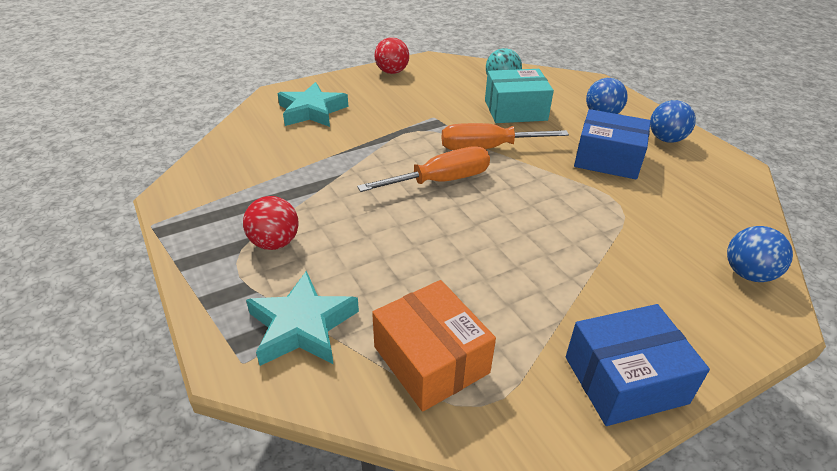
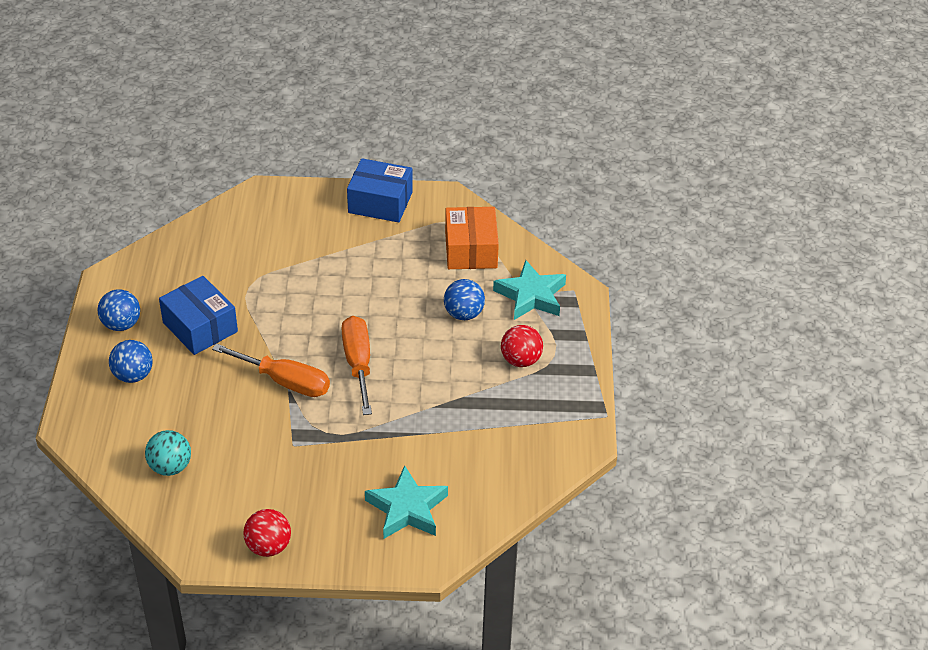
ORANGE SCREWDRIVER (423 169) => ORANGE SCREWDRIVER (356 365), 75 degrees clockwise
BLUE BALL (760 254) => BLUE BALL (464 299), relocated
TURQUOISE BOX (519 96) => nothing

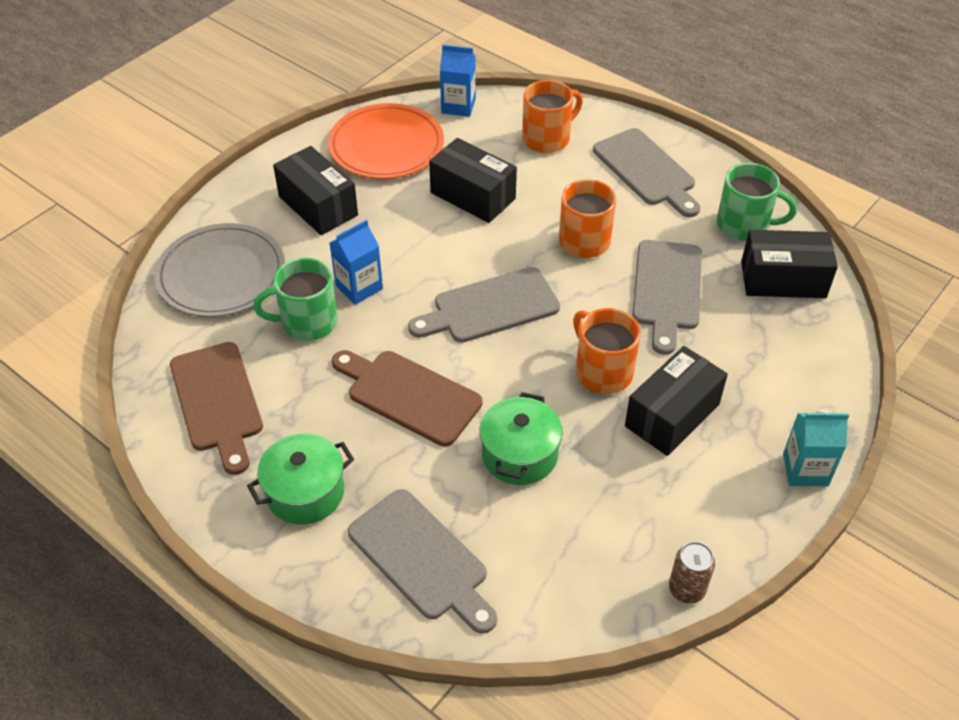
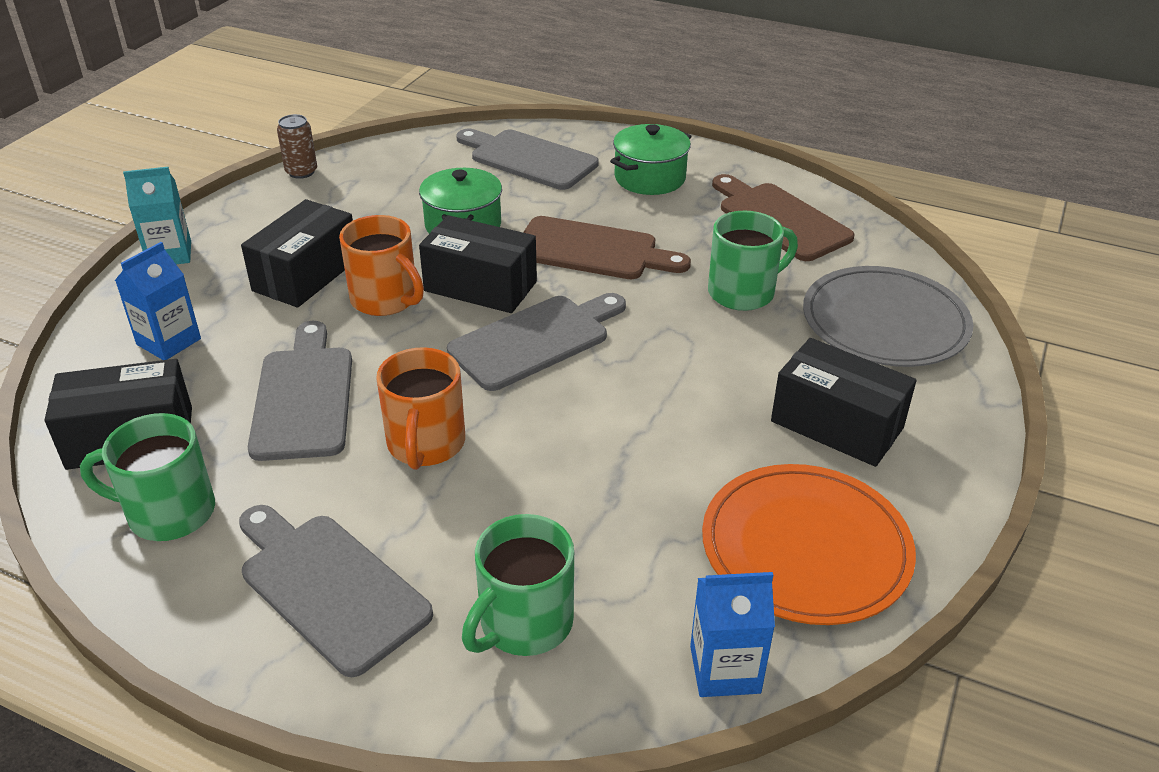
BLUE CARTON (356 262) => BLUE CARTON (158 301), relocated
BLACK BOX (473 180) => BLACK BOX (478 264), relocated
ORANGE MUG (552 116) => GREEN MUG (518 585)

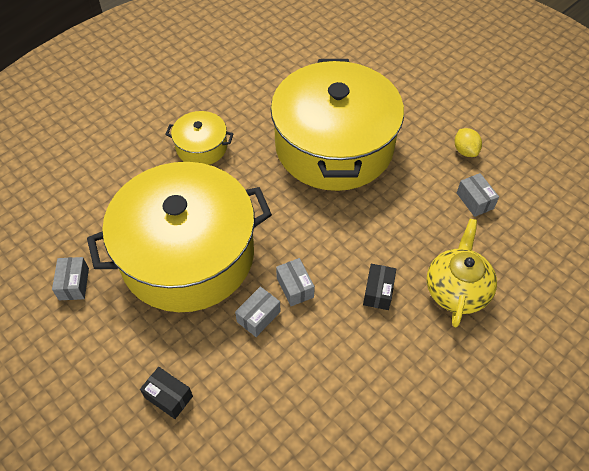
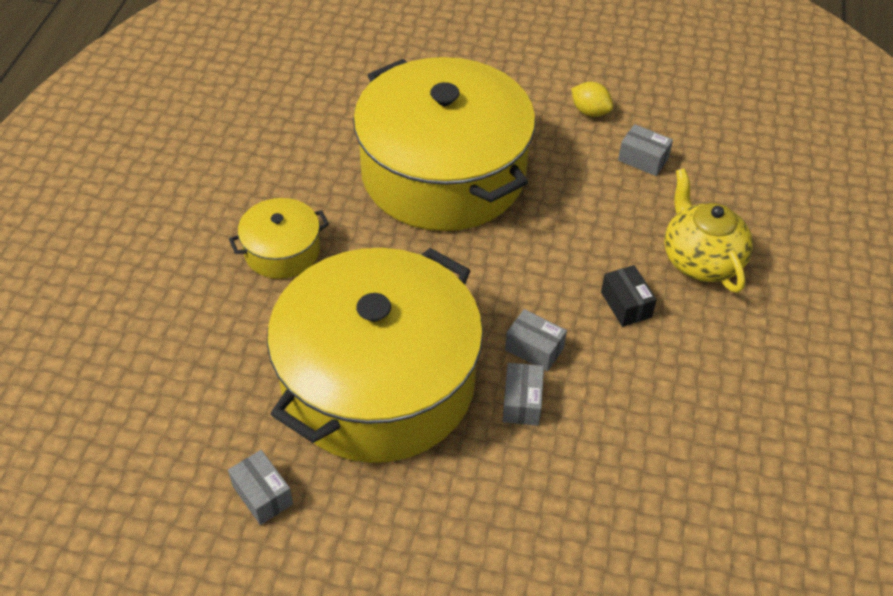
BLACK BOX (166 393) => nothing

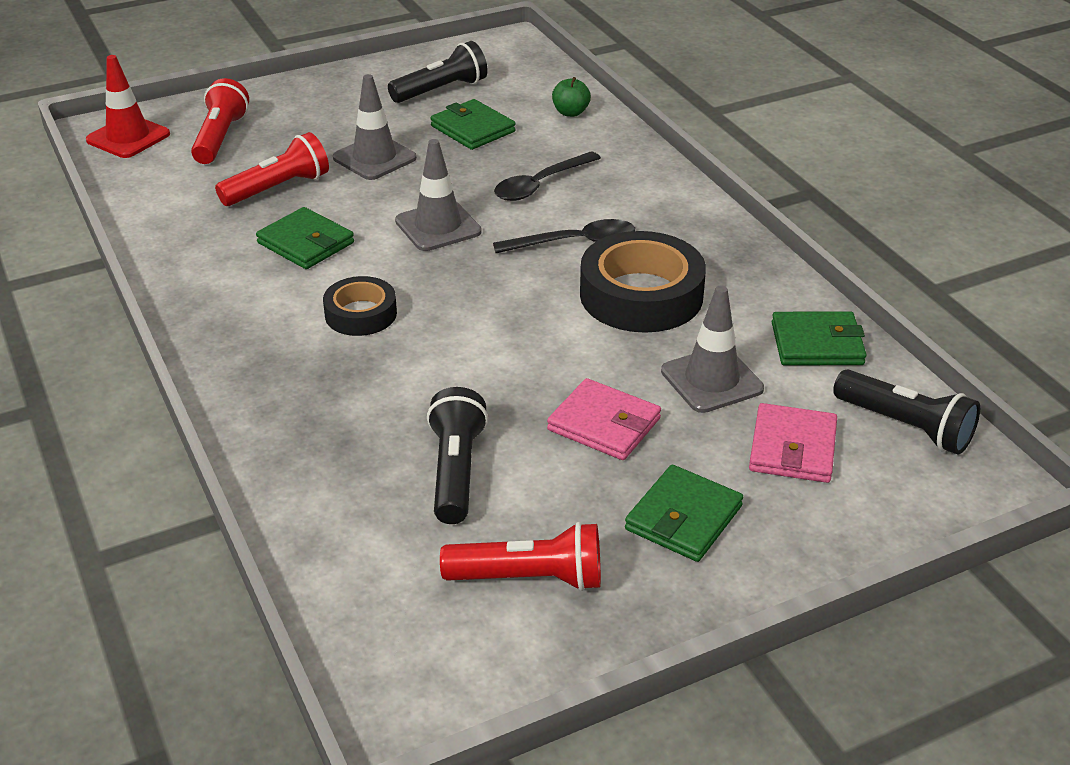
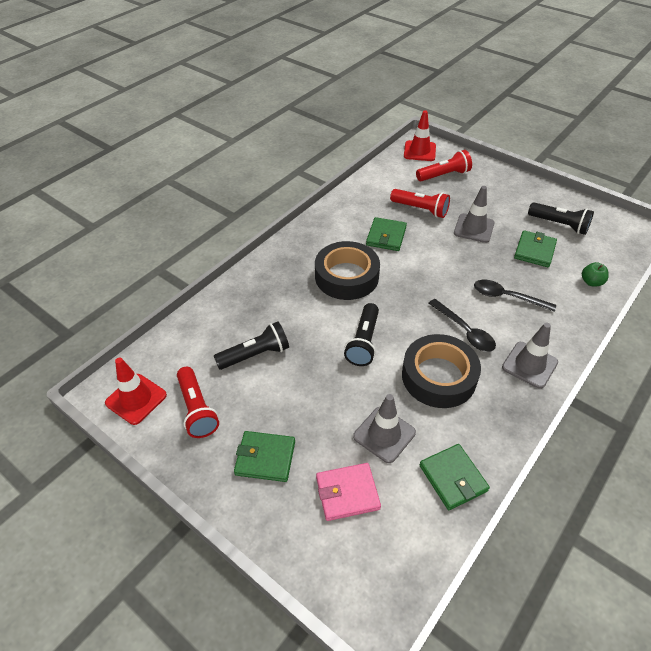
nothing => RED TRAFFIC CONE (136 391)
BLACK TAPE (360 306) => BLACK TAPE (347 270), x1.75
BLACK FLASHLIGHT (906 412) => BLACK FLASHLIGHT (361 334), relocated
GREY TRAFFIC CONE (438 195) => GREY TRAFFIC CONE (530 356), relocated
PINK WALLET (604 419) => nothing

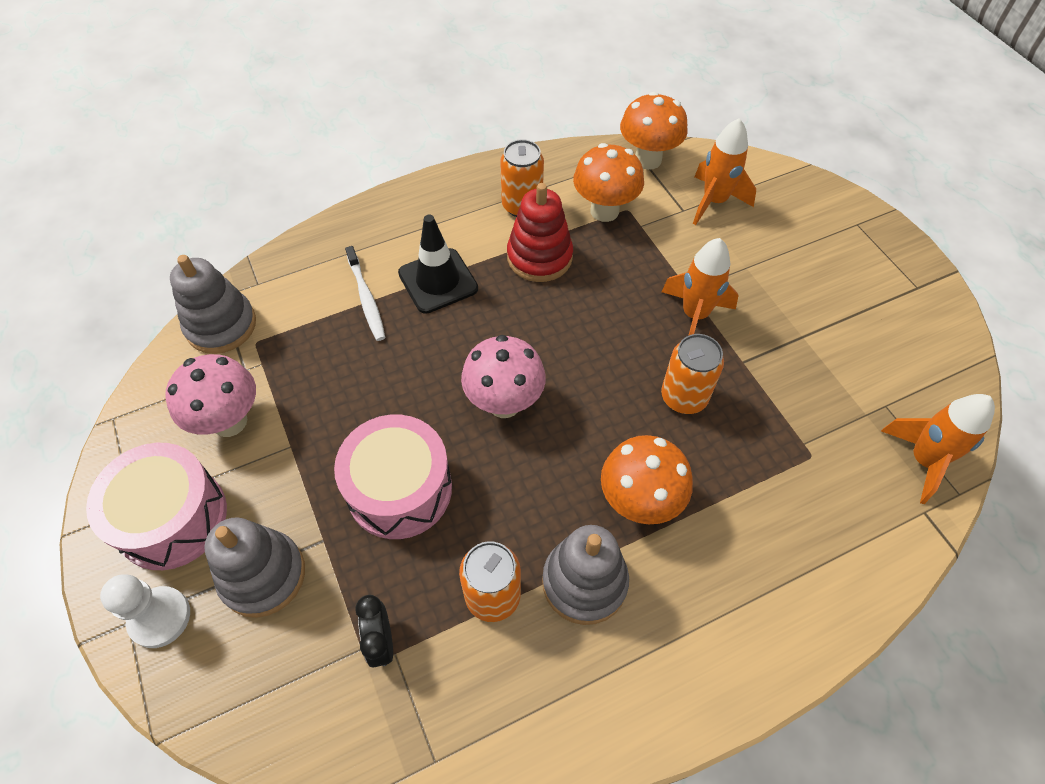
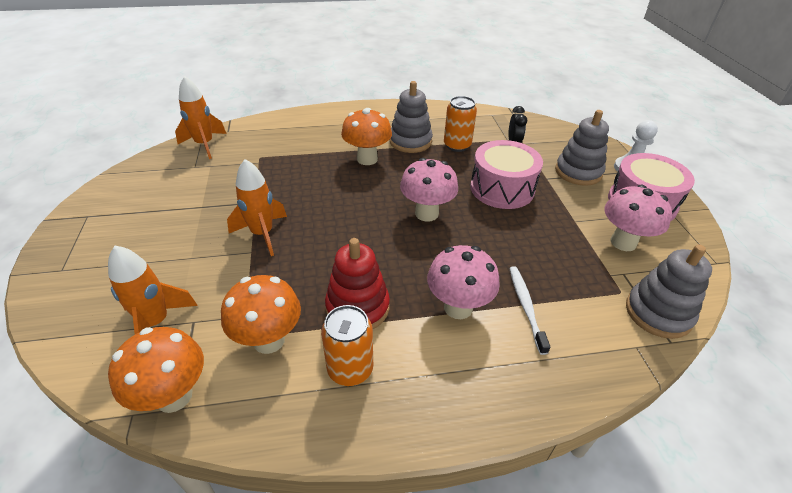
BLACK TRAFFIC CONE (438 264) => PINK MUSHROOM (463 282)
ORANGE CAN (692 374) => nothing

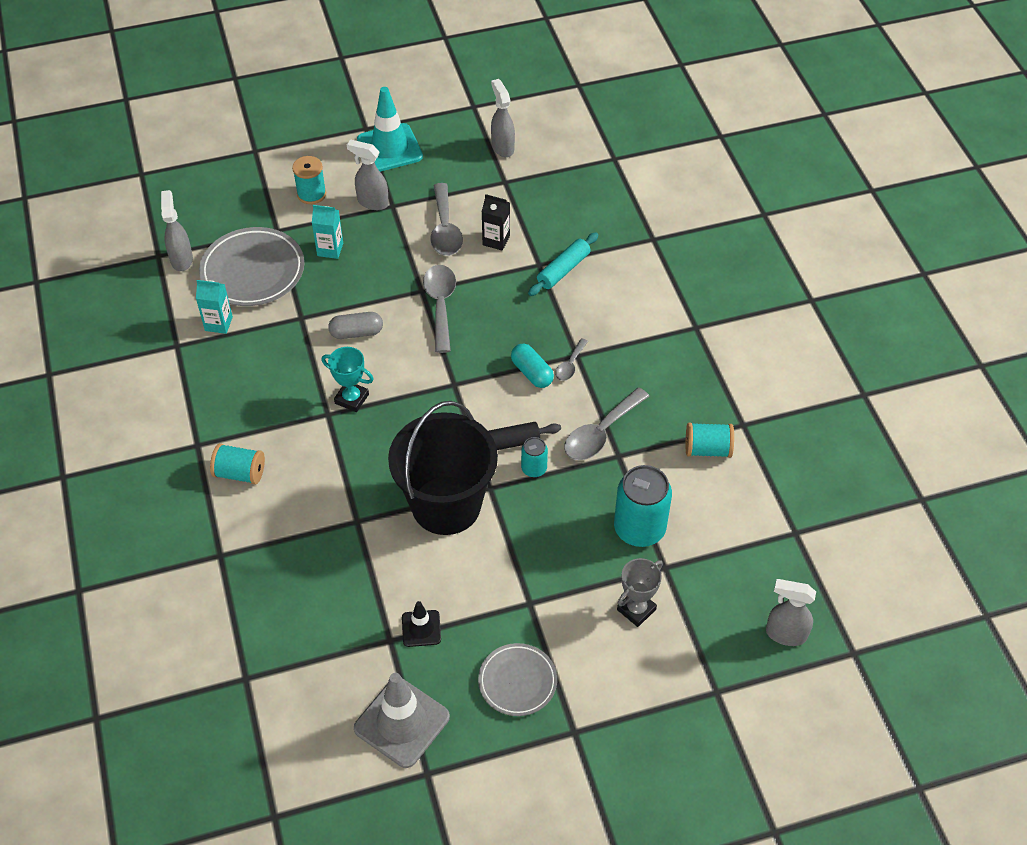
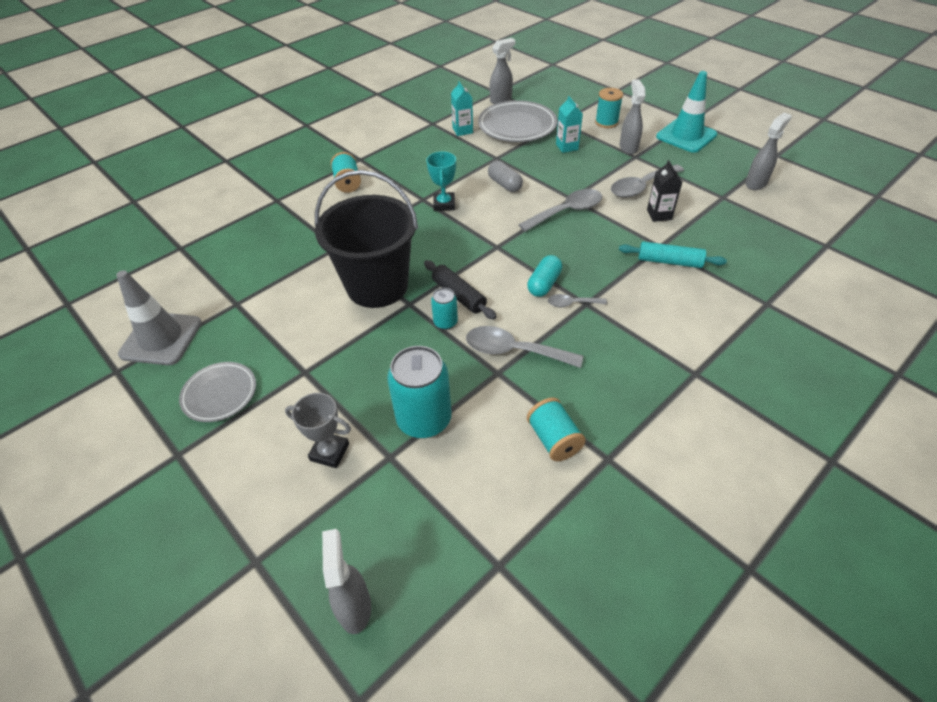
BLACK TRAFFIC CONE (421 624) => nothing

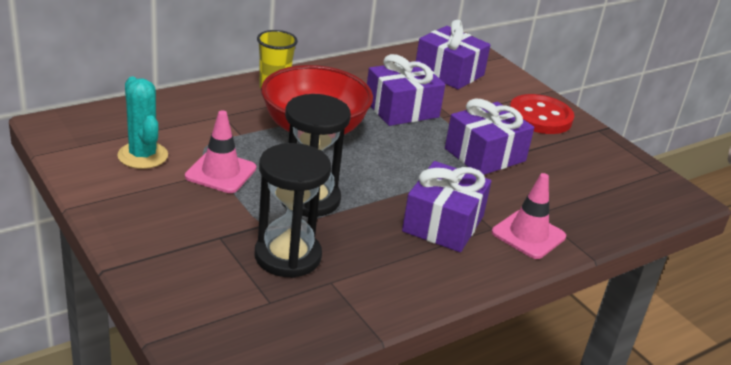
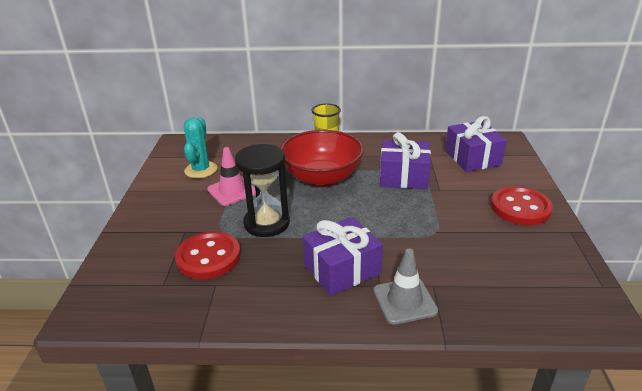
BLACK HOURGLASS (293 210) => RED BUTTON (208 255)
PINK TRAFFIC CONE (529 216) => GREY TRAFFIC CONE (405 287)
PURPLE GIFT (489 136) => nothing

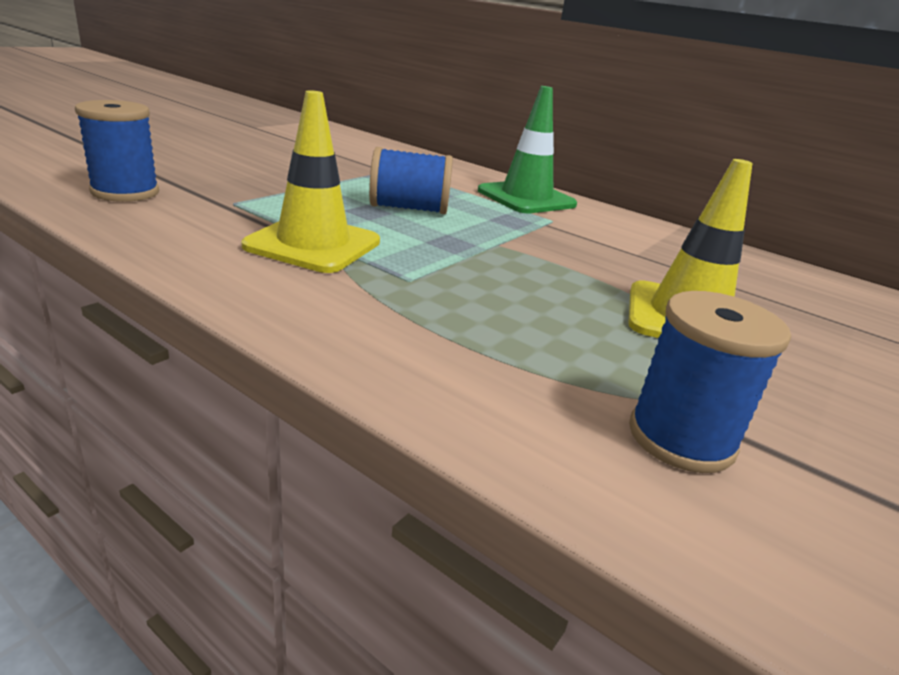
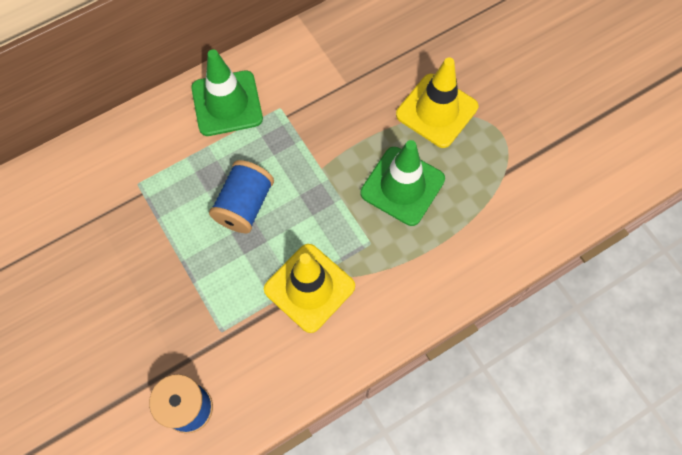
nothing => GREEN TRAFFIC CONE (402 183)
BLUE SPOOL (710 382) => nothing

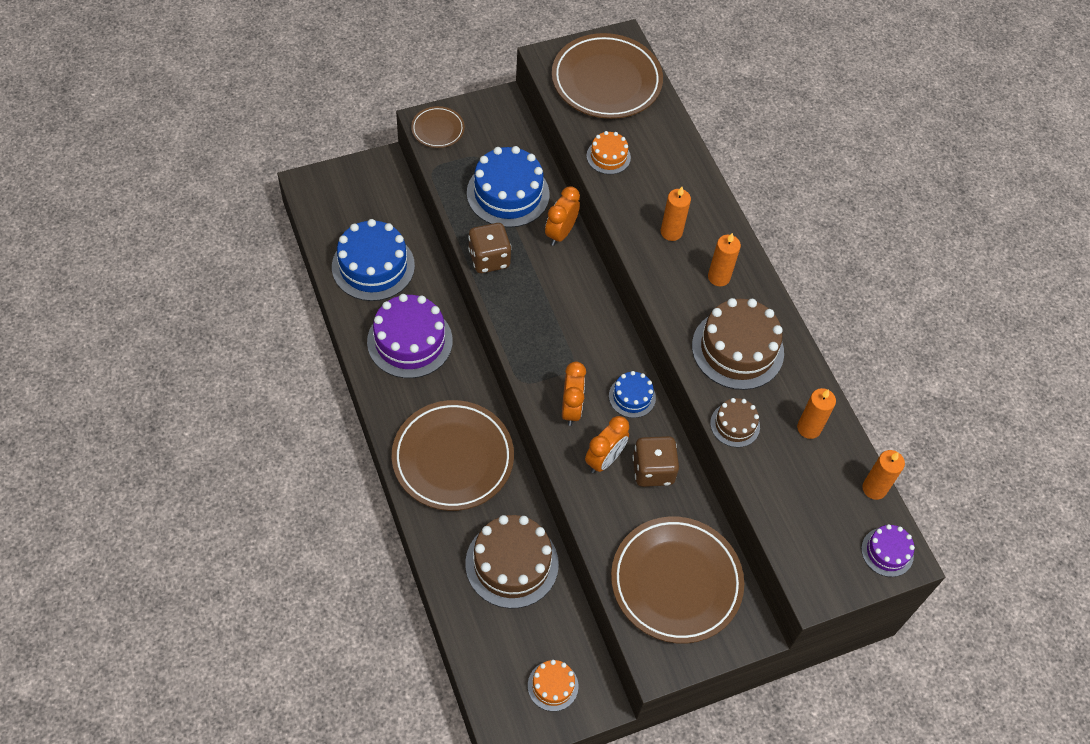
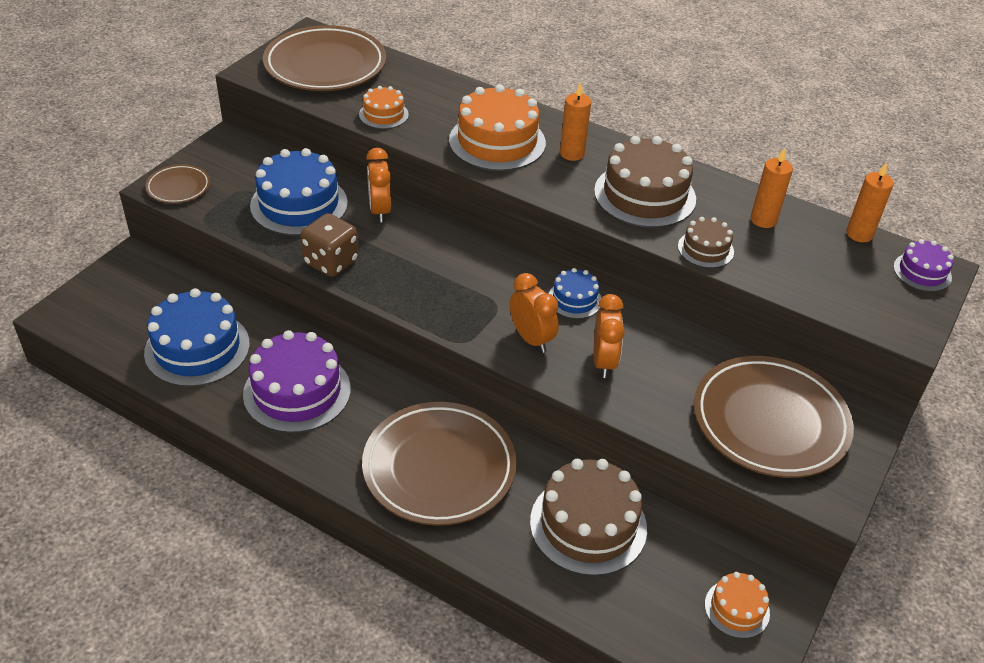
ORANGE CANDLE (676 214) => ORANGE CAKE (497 127)
BROWN DICE (655 461) => nothing

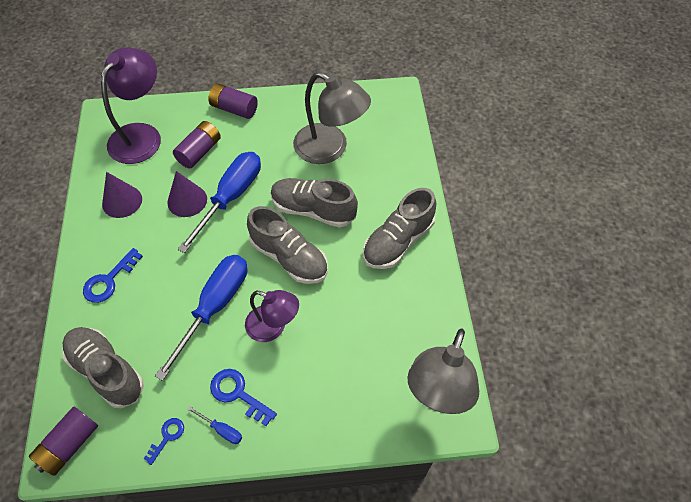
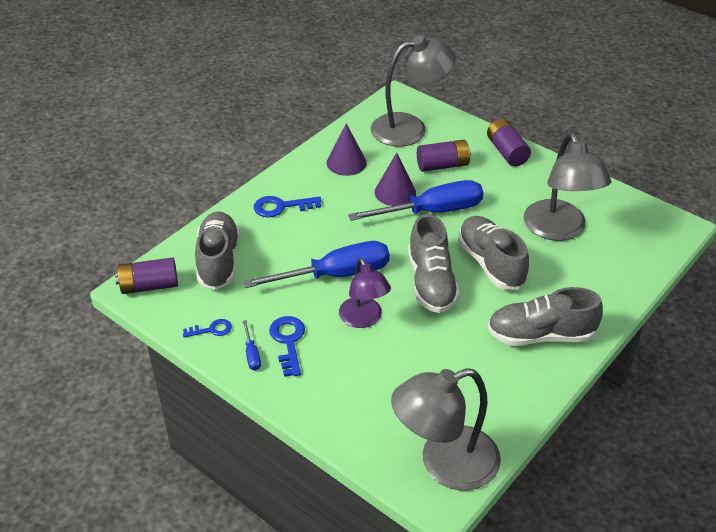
PURPLE LAMP (131 106) => GREY LAMP (413 91)

